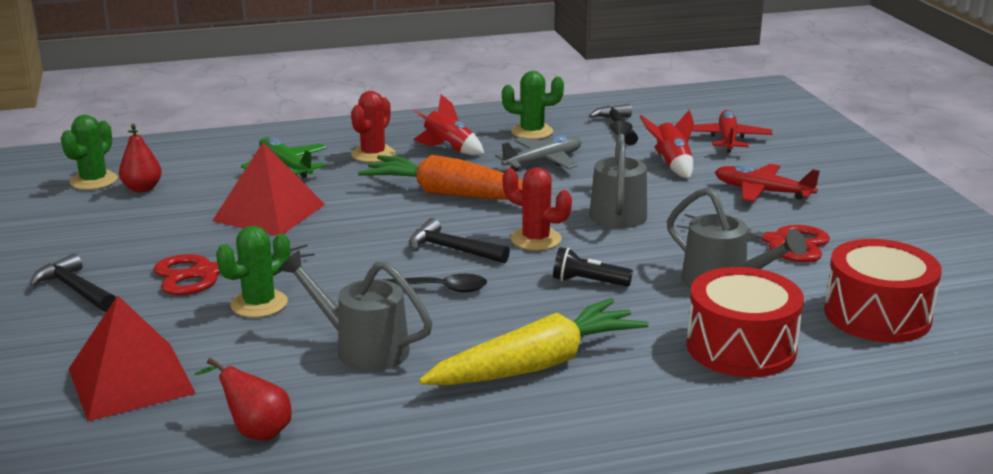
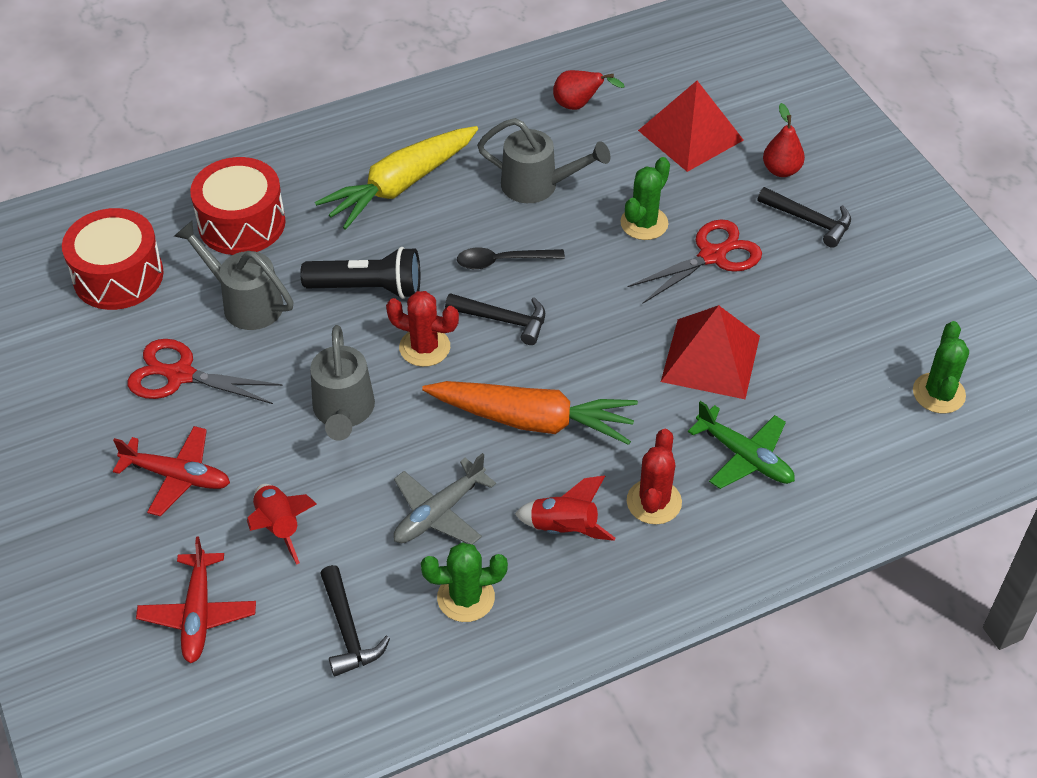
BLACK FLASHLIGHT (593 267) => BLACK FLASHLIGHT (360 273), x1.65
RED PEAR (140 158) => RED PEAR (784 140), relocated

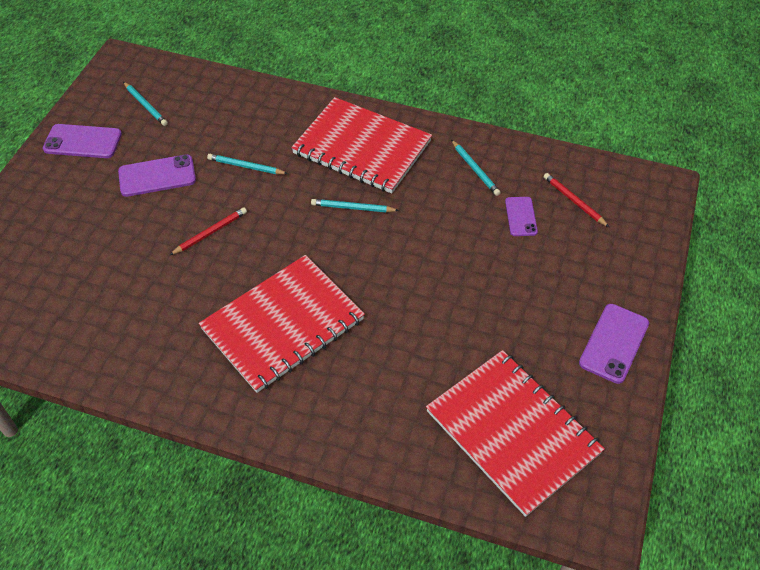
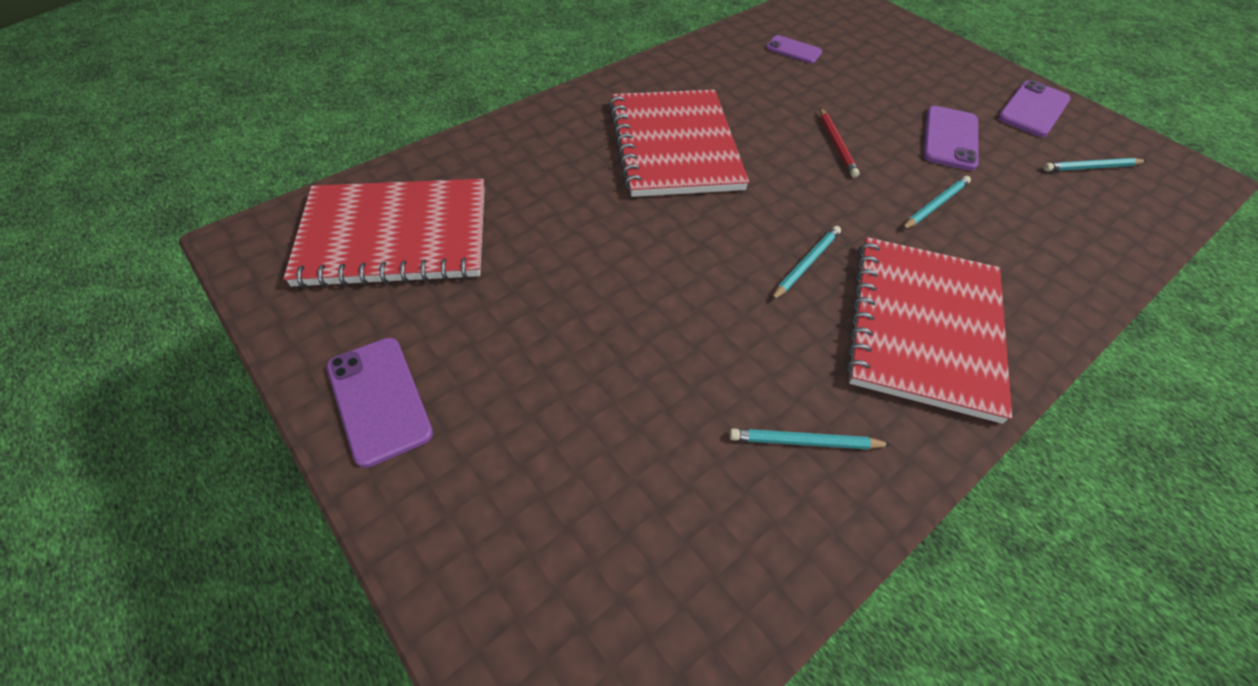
PURPLE PHONE (521 216) => PURPLE PHONE (794 49), relocated
RED NOTEBOOK (361 145) => RED NOTEBOOK (929 330), 45 degrees counterclockwise
RED PENCIL (576 200) => nothing

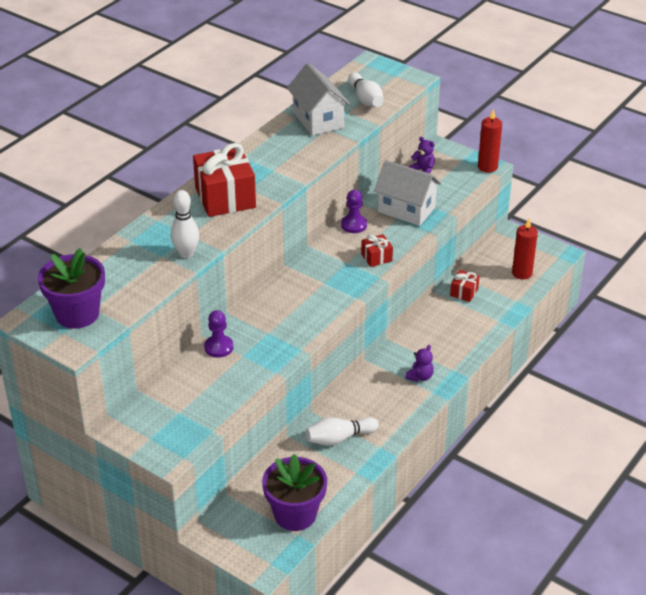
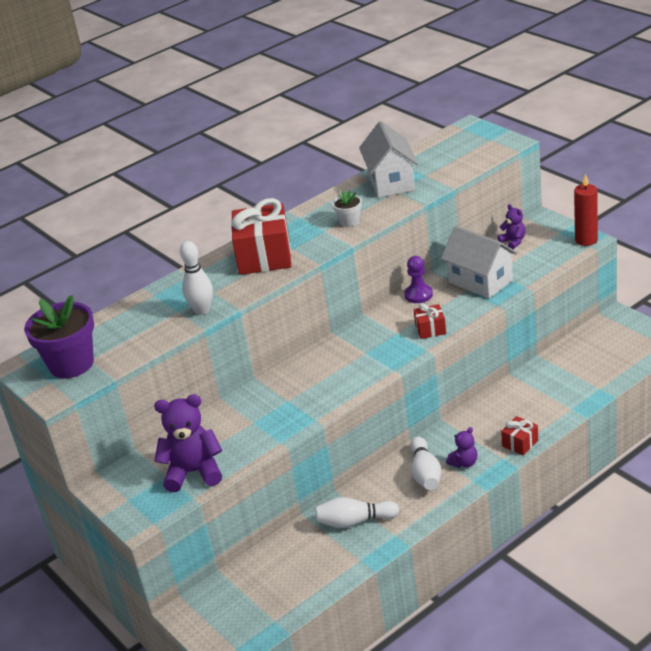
nothing => PURPLE TEDDY BEAR (188 443)
nothing => WHITE FLOWER POT (347 208)
WHITE BOWLING PIN (366 90) => WHITE BOWLING PIN (425 463), relocated
RED GIFT (464 286) => RED GIFT (519 435), relocated
PURPLE PAWN (218 334) => nothing
PURPLE FLOWER POT (294 492) => nothing
RED CANDLE (525 249) => nothing

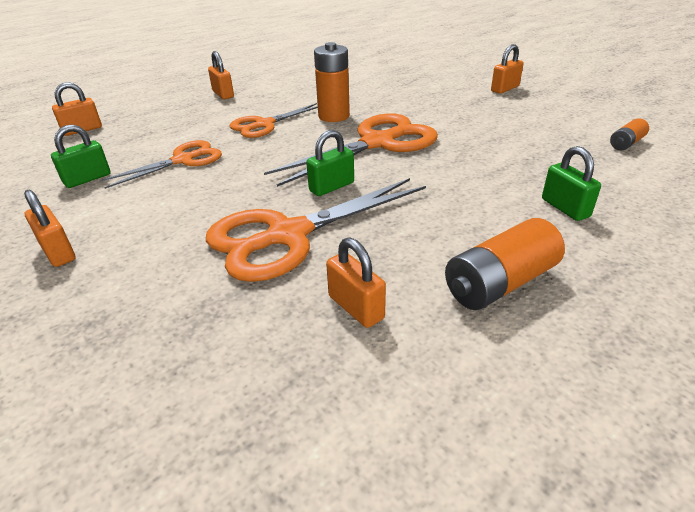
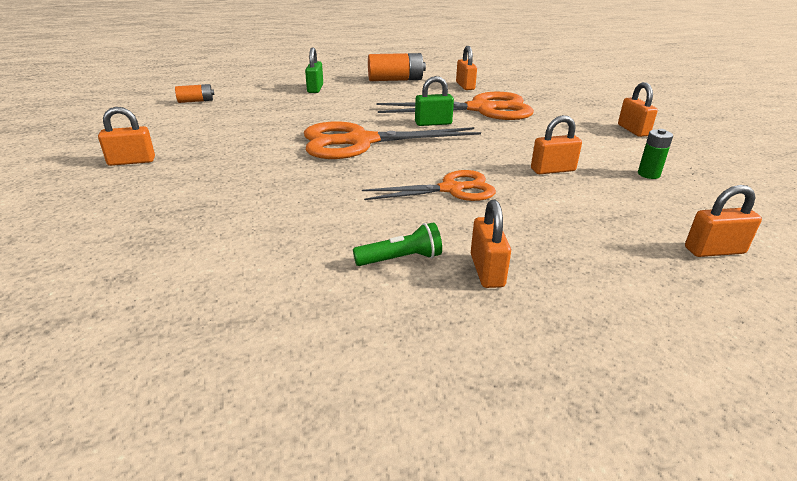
nothing => GREEN FLASHLIGHT (397 244)
ORANGE SCISSORS (160 164) => ORANGE PADLOCK (556 144)
GREEN PADLOCK (81 156) => GREEN BATTERY (655 154)
ORANGE BATTERY (332 82) => nothing

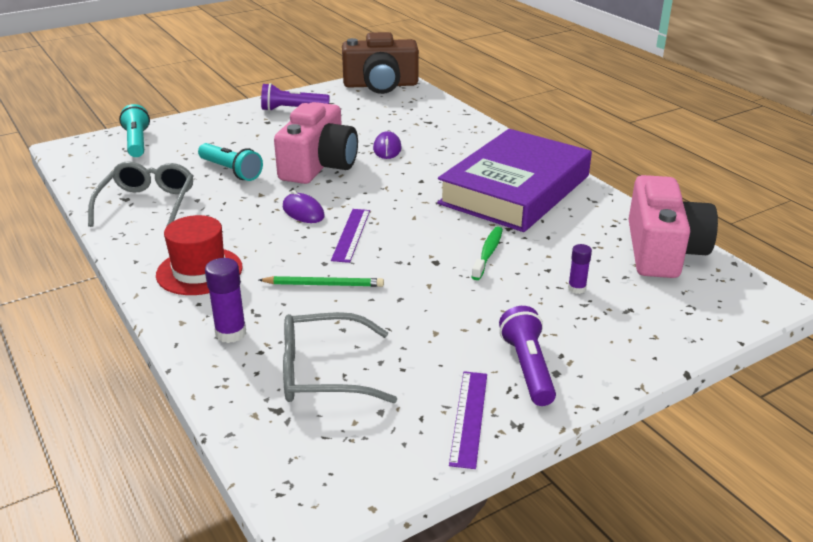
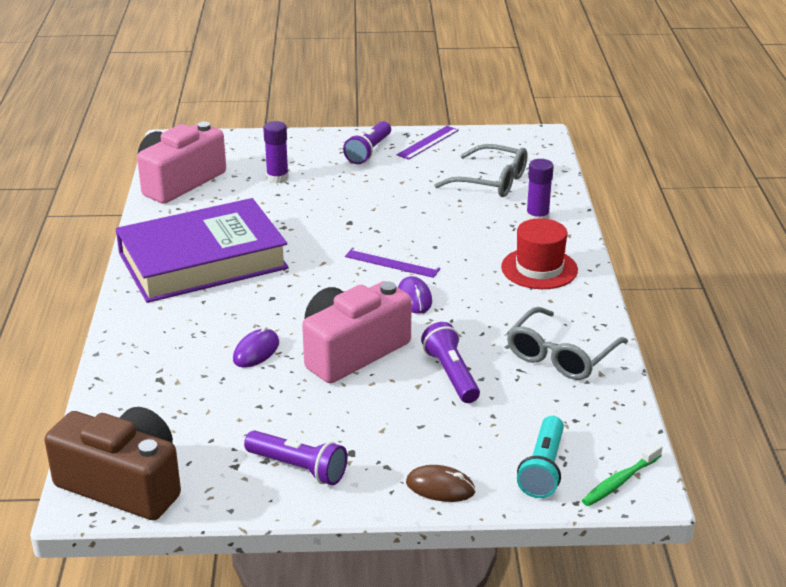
PURPLE GLUE STICK (580 269) => PURPLE GLUE STICK (276 152), x1.58
PURPLE RULER (350 236) => PURPLE RULER (392 263), 75 degrees clockwise
nothing => BROWN MOUSE (441 483)
TURQUOISE FLASHLIGHT (230 162) => PURPLE FLASHLIGHT (450 362)
GREEN TOOTHBRUSH (487 253) => GREEN TOOTHBRUSH (622 474), relocated
GREEN PENCIL (321 281) => nothing

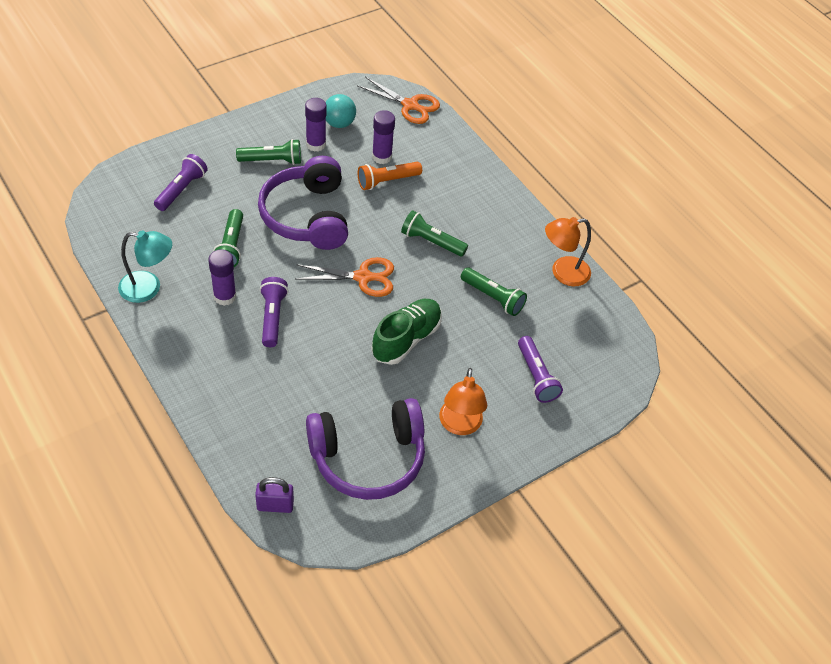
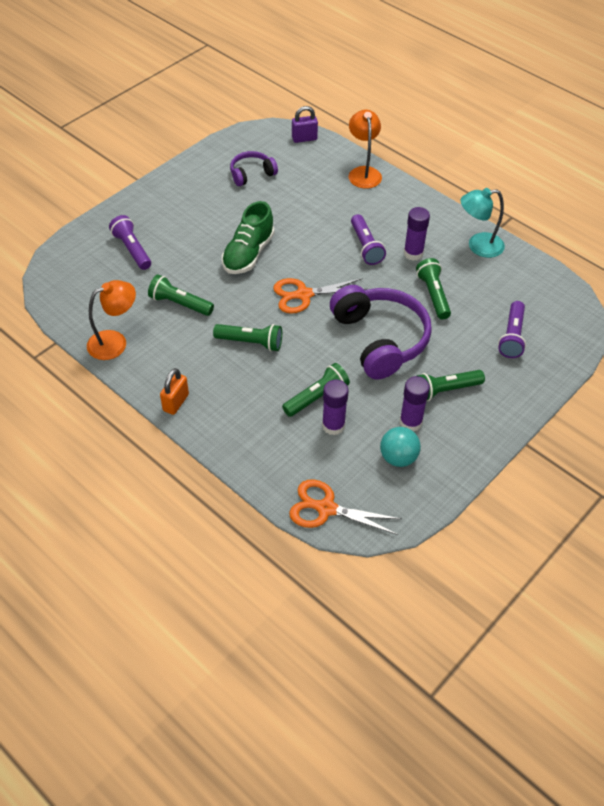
nothing => ORANGE PADLOCK (174 391)
PURPLE HEADPHONES (365 449) => PURPLE HEADPHONES (254 168), x0.52
ORANGE FLASHLIGHT (390 176) => GREEN FLASHLIGHT (316 390)
ORANGE LAMP (463 401) => ORANGE LAMP (365 149), relocated

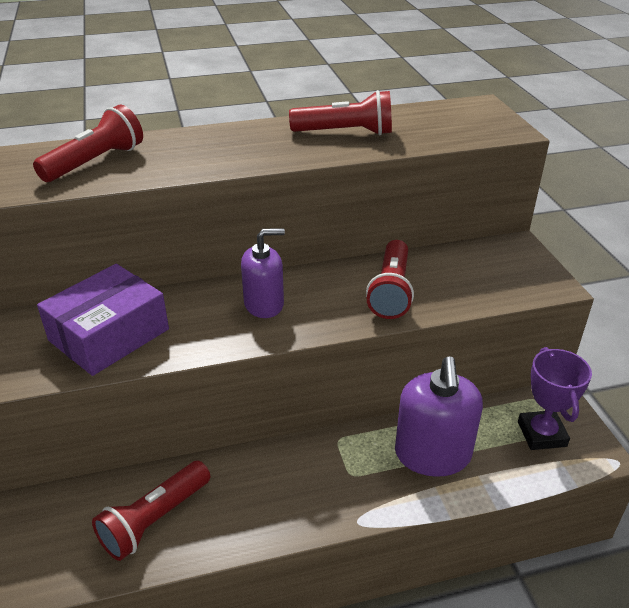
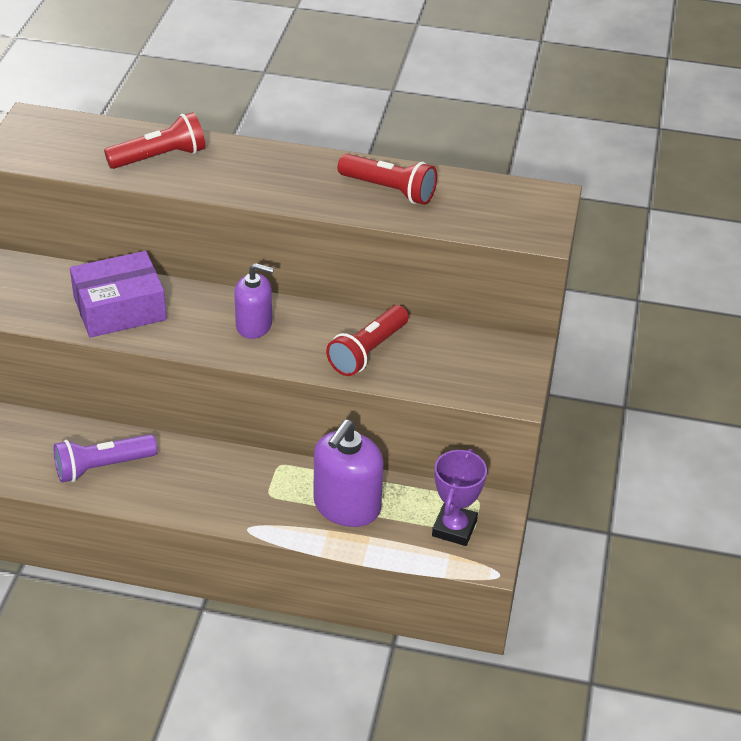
RED FLASHLIGHT (151 511) => PURPLE FLASHLIGHT (105 458)

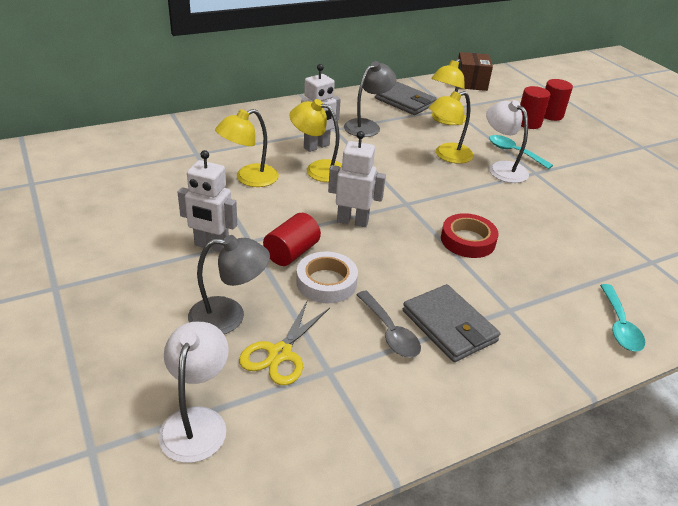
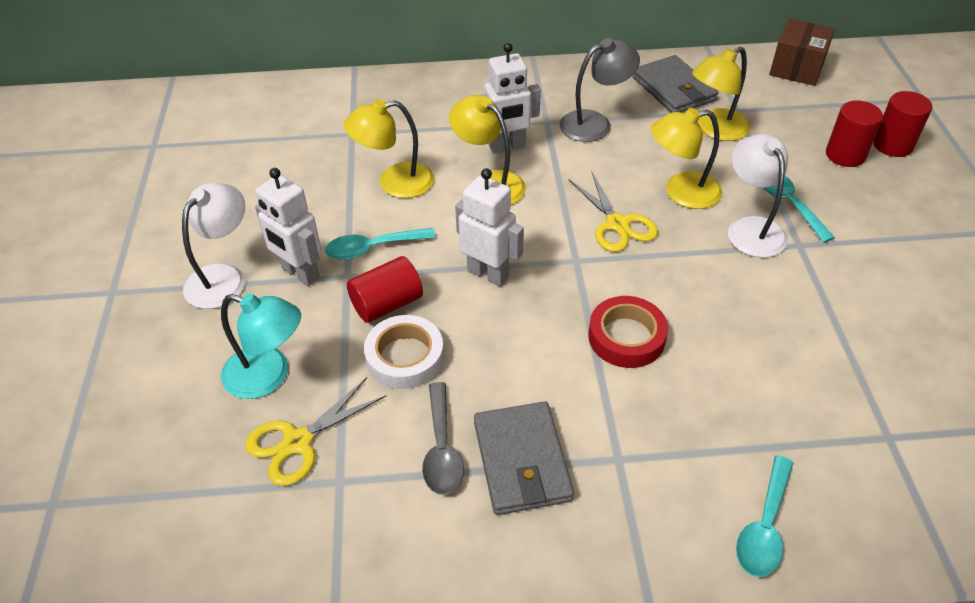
WHITE LAMP (193 392) => WHITE LAMP (213 246), relocated
GREY LAMP (229 284) => TURQUOISE LAMP (261 346)
nothing => TURQUOISE SPOON (380 244)
nothing => YELLOW SCISSORS (613 212)

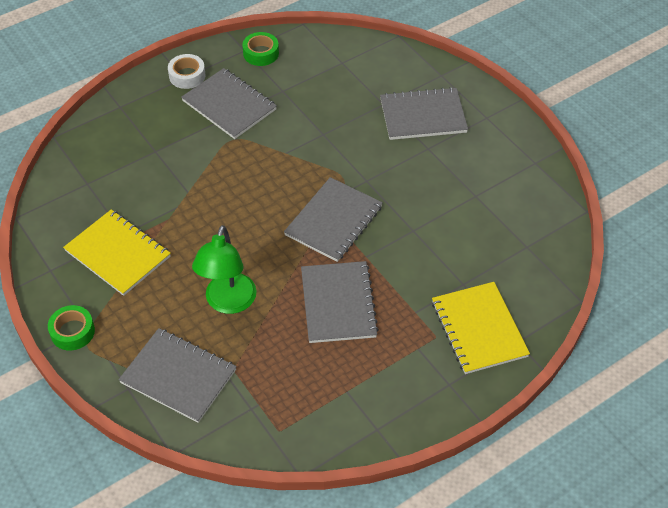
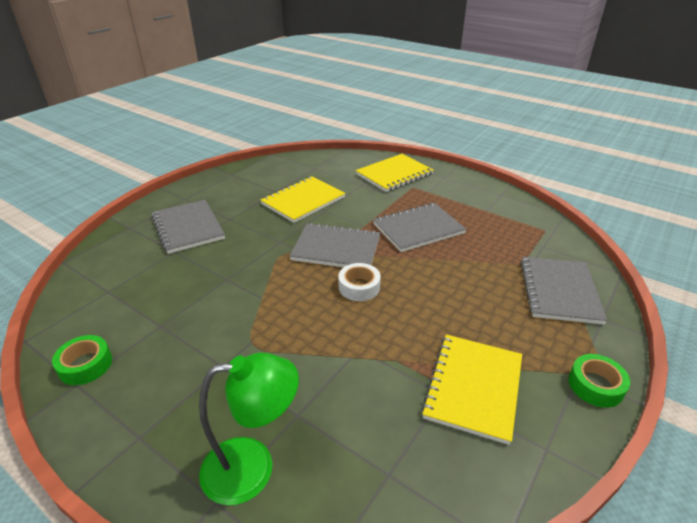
GREEN LAMP (224 269) => GREEN LAMP (249 428), relocated
nothing => YELLOW NOTEBOOK (303 199)
WHITE TAPE (186 71) => WHITE TAPE (359 282), relocated
GREY NOTEBOOK (229 103) => nothing

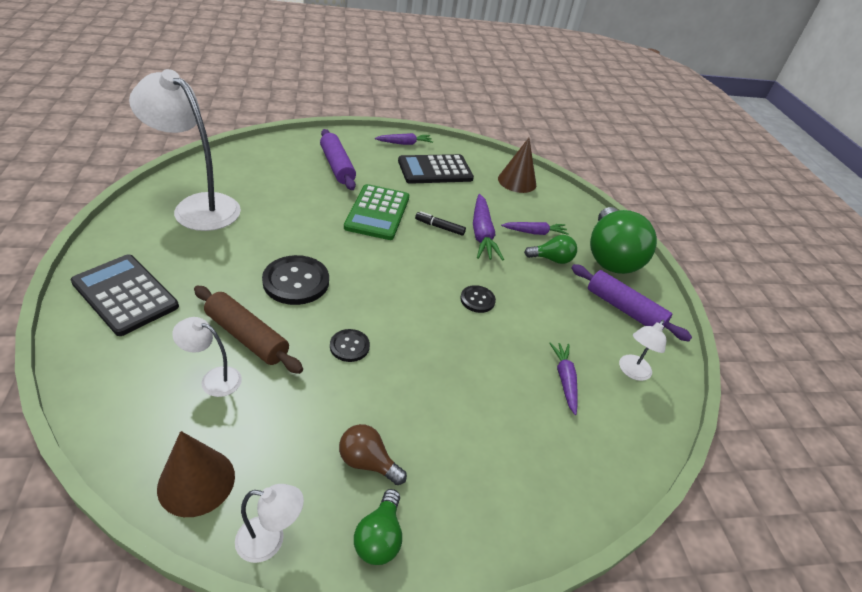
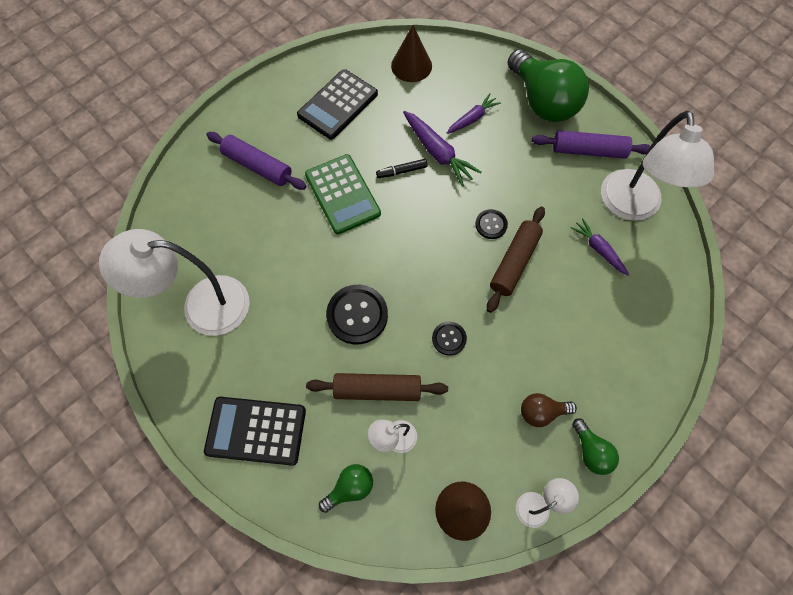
GREEN LIGHT BULB (550 249) => GREEN LIGHT BULB (346 488), relocated
nothing => BROWN ROLLING PIN (516 260)
WHITE LAMP (642 350) => WHITE LAMP (657 166), x2.18
PURPLE CARROT (404 139) => nothing

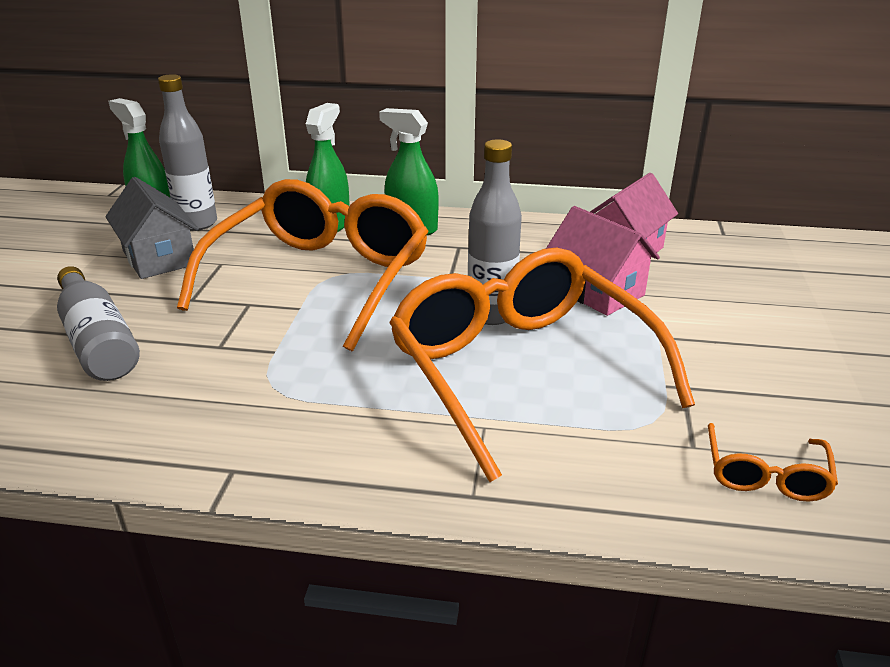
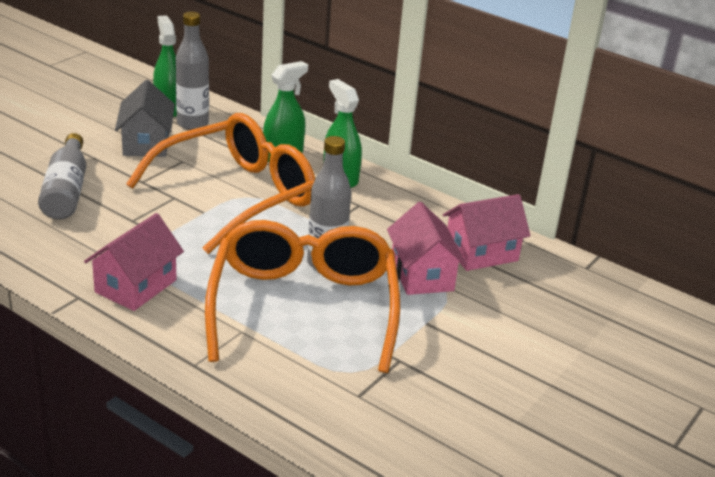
nothing => PINK HOUSE (134 262)
ORANGE GLASSES (773 462) => nothing

